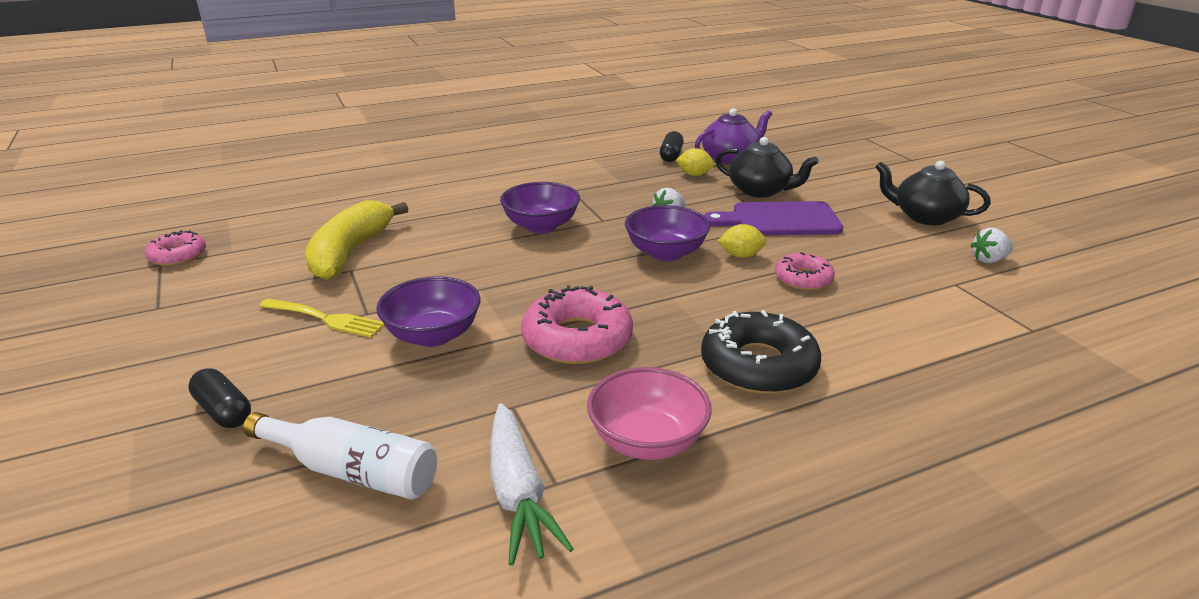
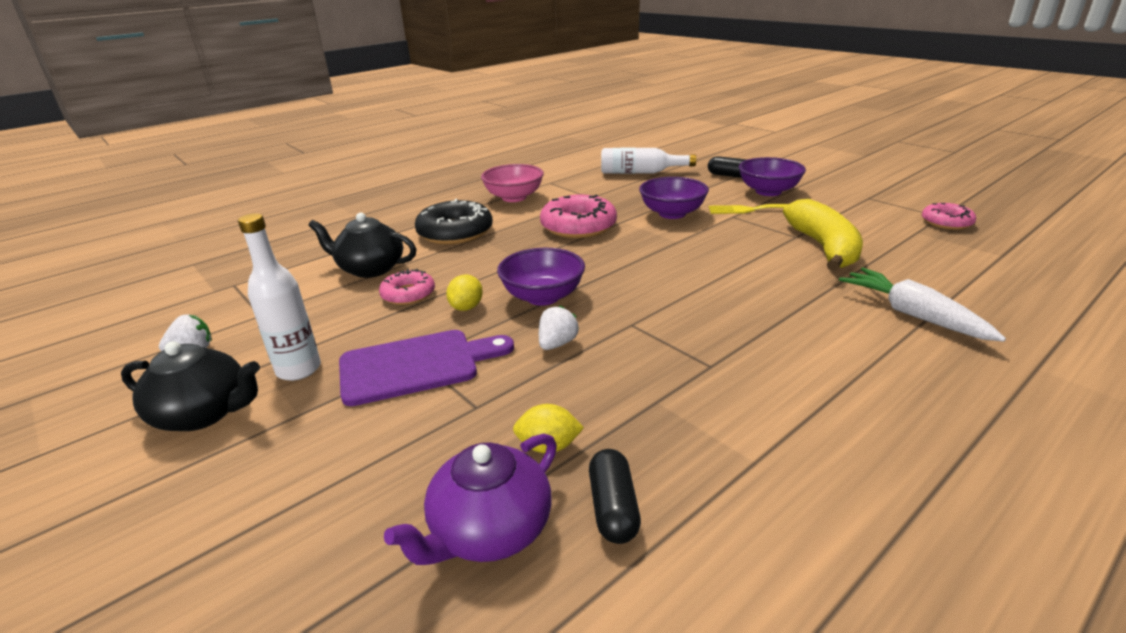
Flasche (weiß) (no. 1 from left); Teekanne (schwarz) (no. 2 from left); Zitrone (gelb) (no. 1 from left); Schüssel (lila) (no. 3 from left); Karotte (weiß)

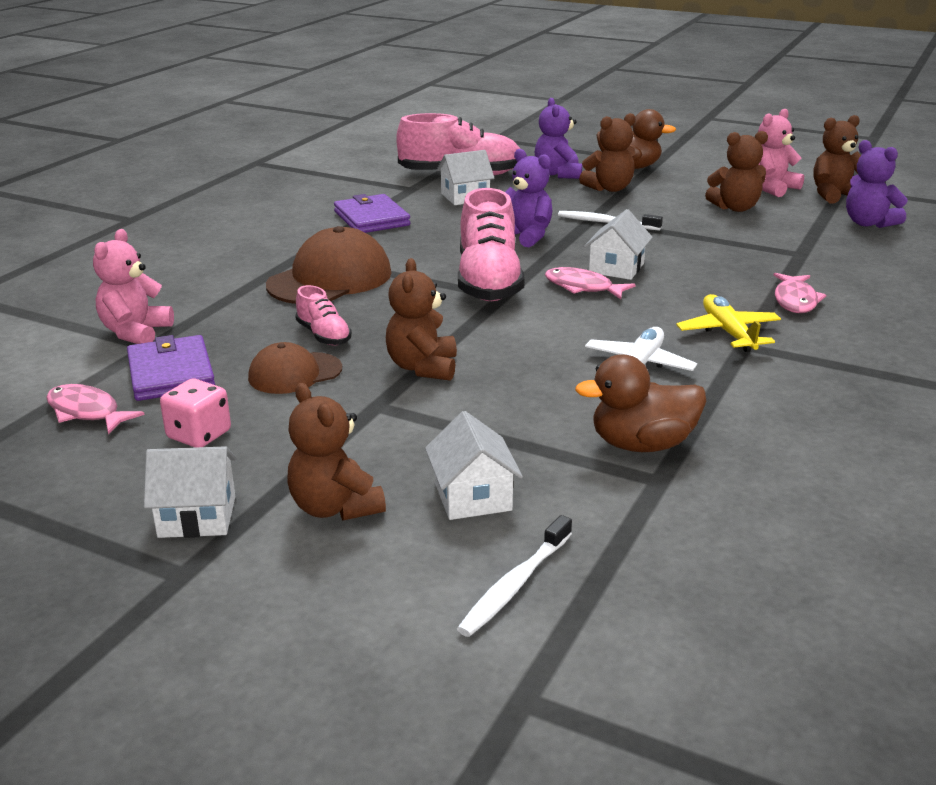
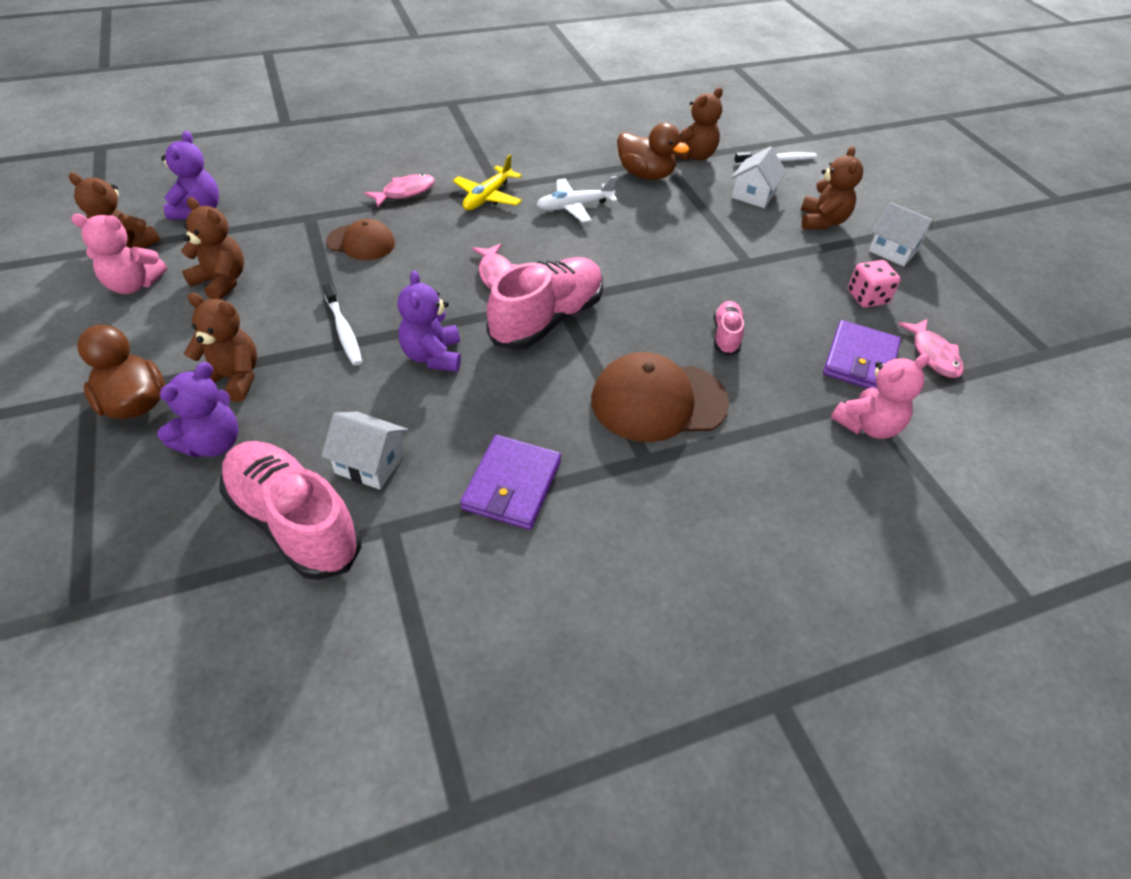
Kappe (braun) (no. 1 from left); Teddybär (braun) (no. 4 from left); Haus (weiß) (no. 4 from left in the first image)

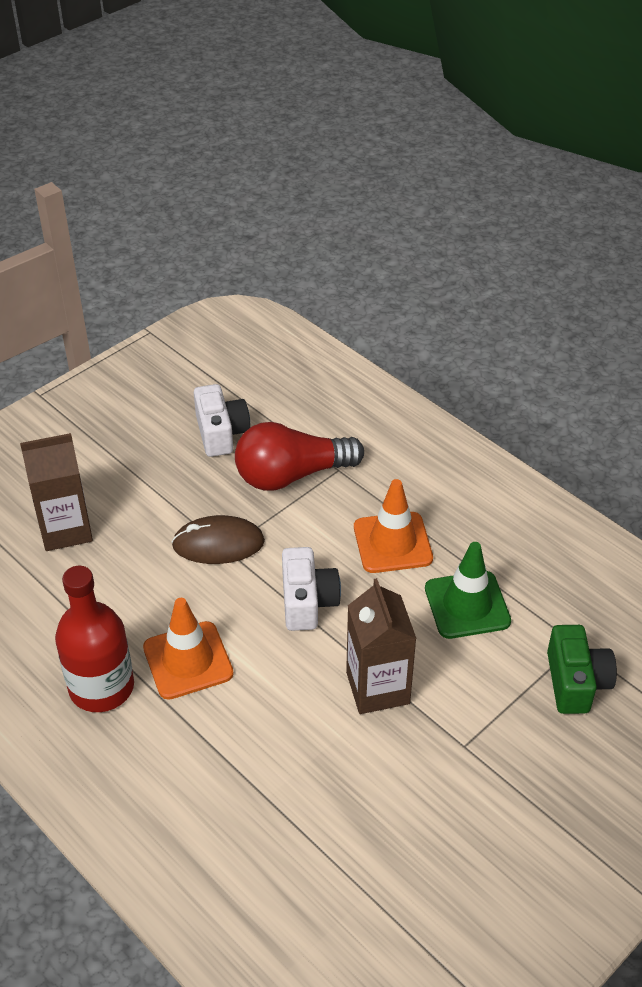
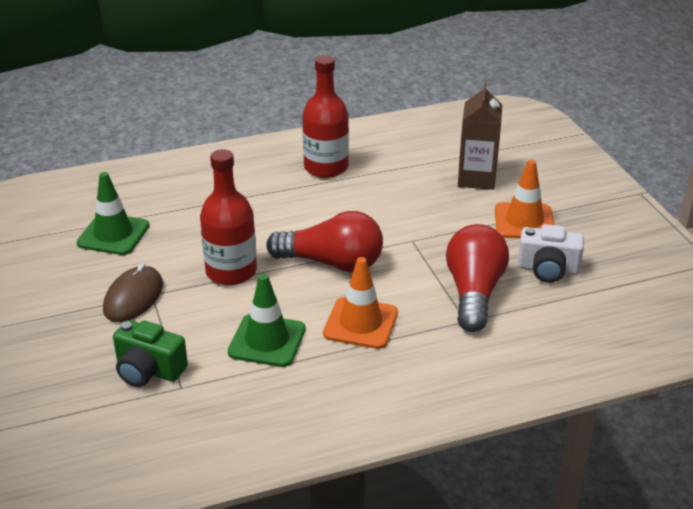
Leitkegel (grün) (no. 1 from left); Computermaus (braun); Flasche (rot) (no. 1 from left); Glühbirne (rot) (no. 1 from left); Leitkegel (orange) (no. 2 from left)

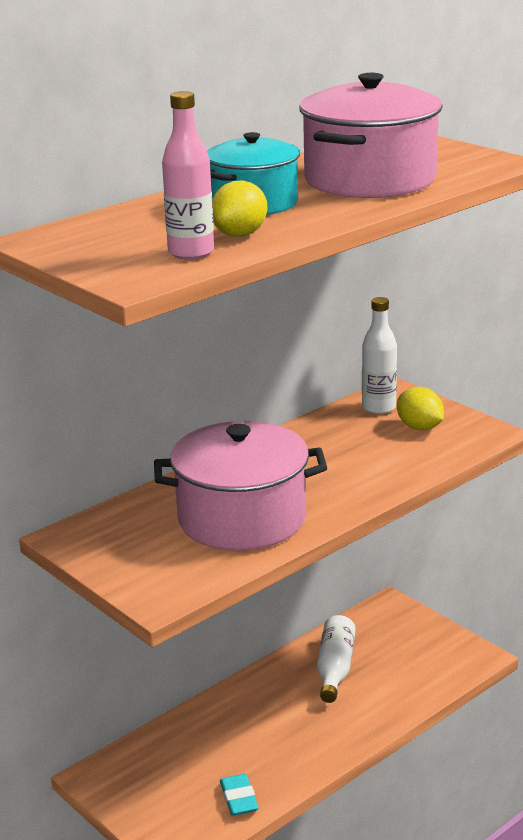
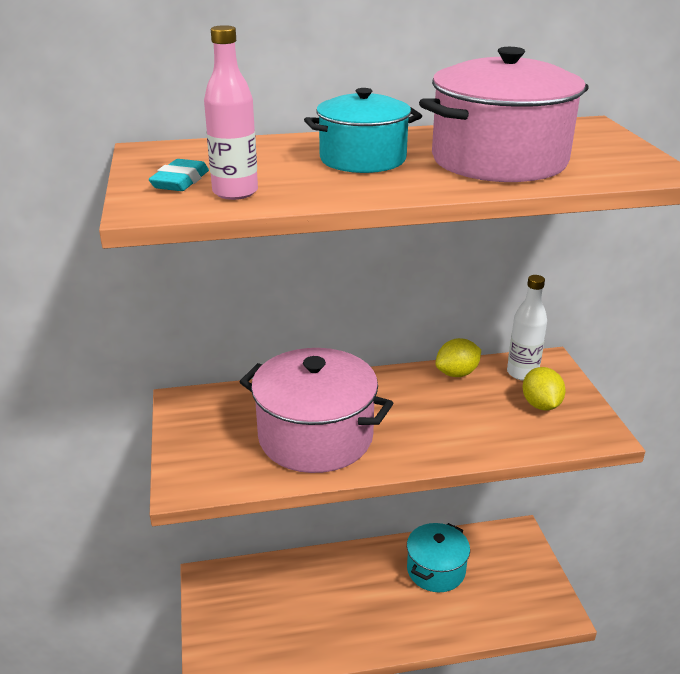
Radiergummi (türkis); Kochtopf (türkis) (no. 2 from left); Zitrone (gelb) (no. 1 from left)

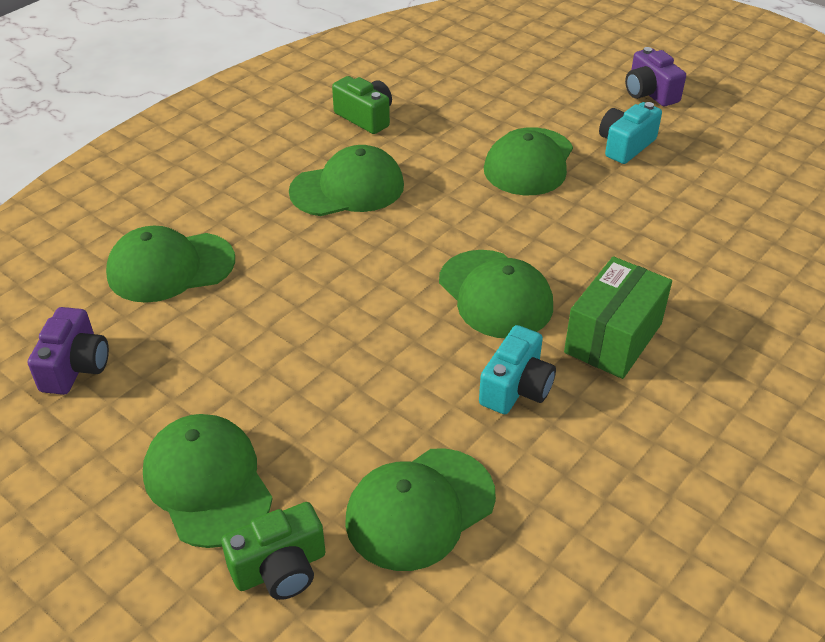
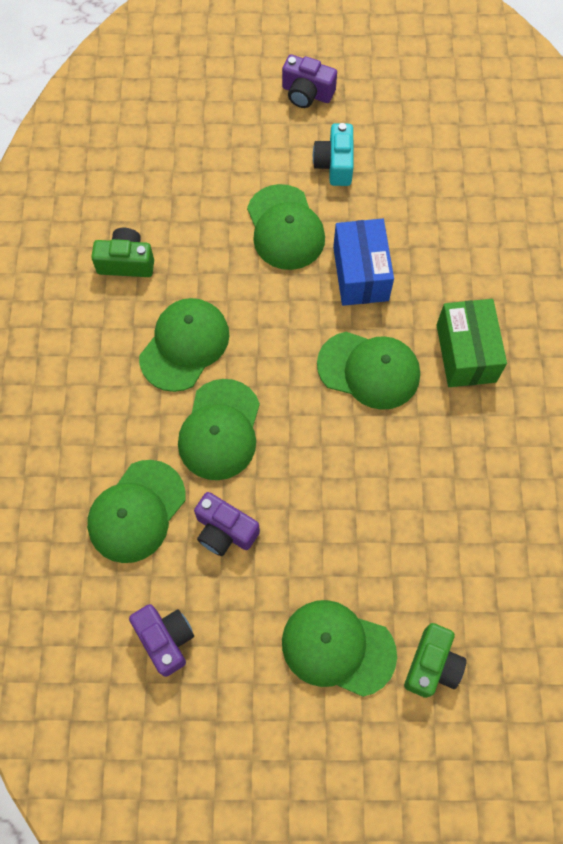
Kappe (grün) (no. 3 from left); Kamera (lila) (no. 2 from left); Schachtel (blau); Kamera (türkis) (no. 1 from left in the first image)

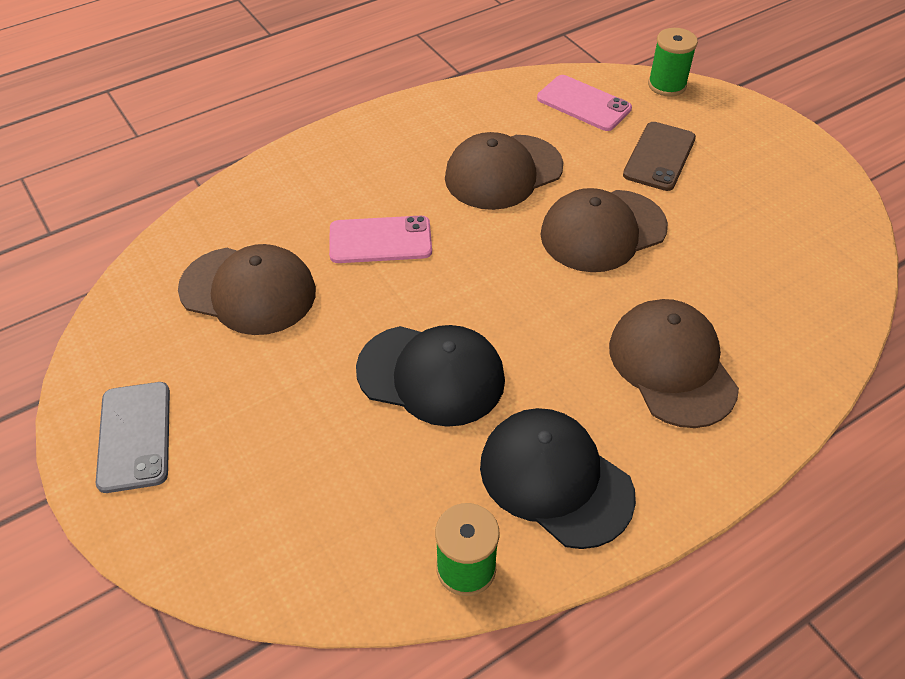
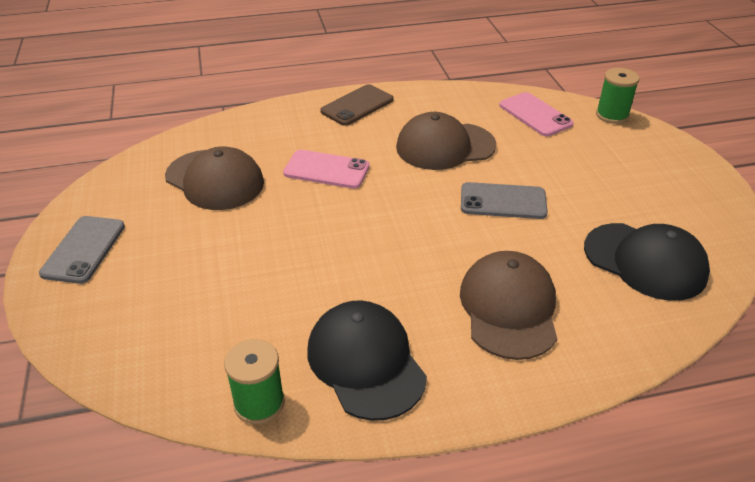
Handy (braun); Handy (grau) (no. 2 from left); Kappe (schwarz) (no. 2 from left)

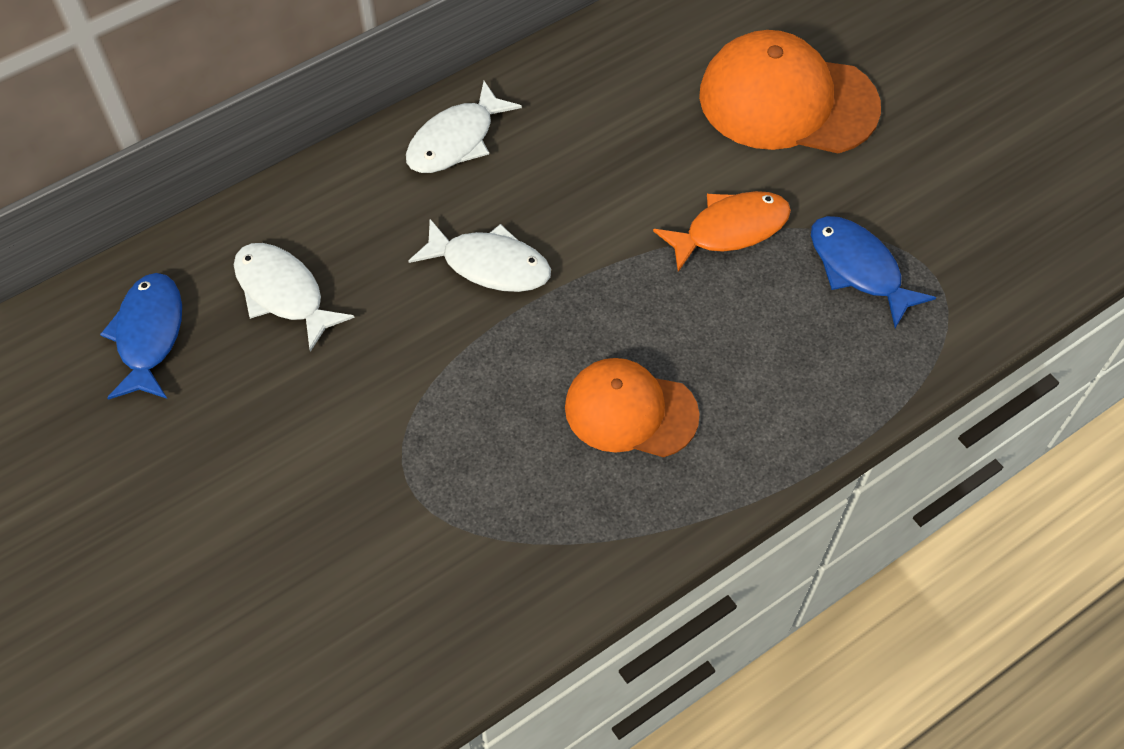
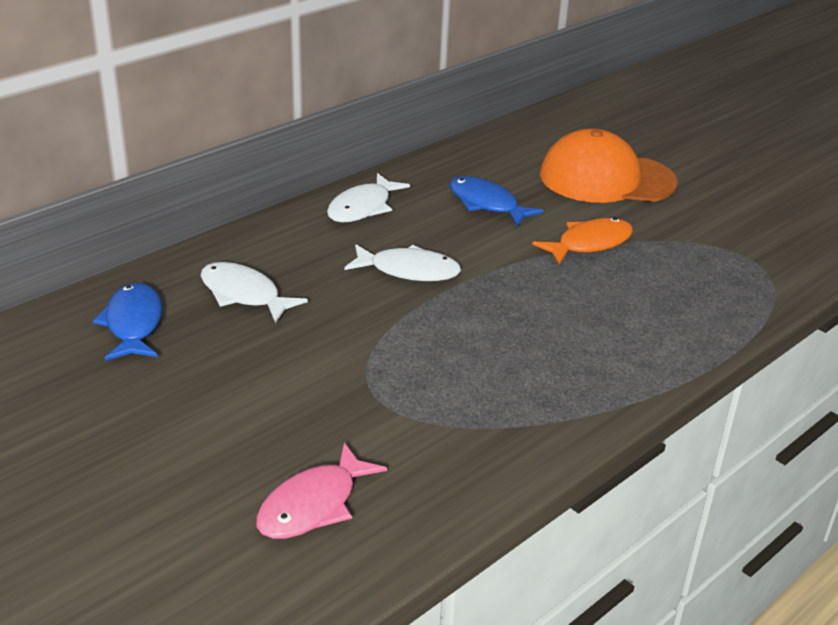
Fisch (rosa); Fisch (blau) (no. 2 from left); Kappe (orange) (no. 1 from left in the first image)

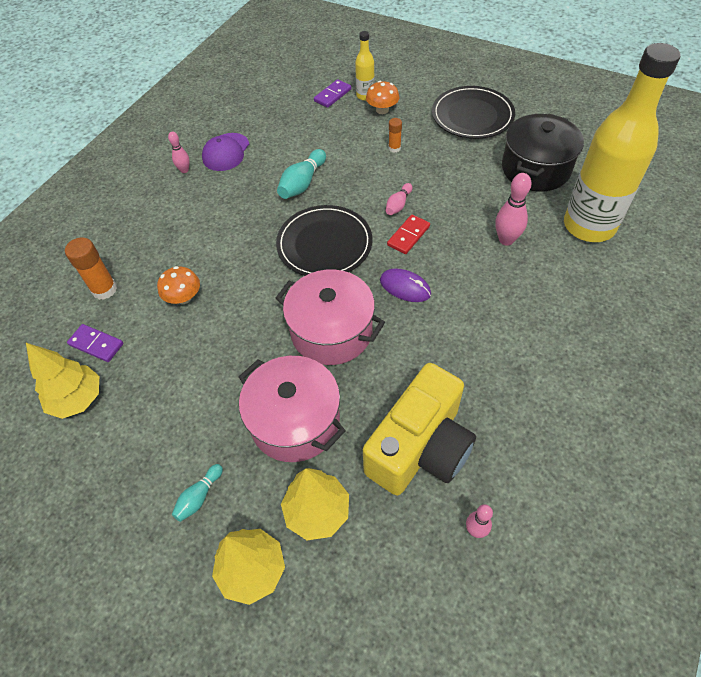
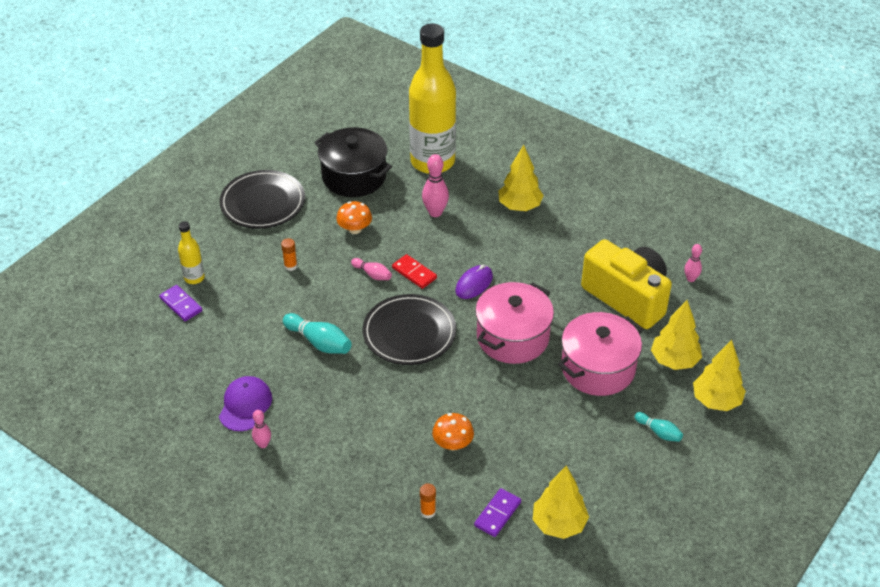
Kappe (lila); Pilz (orange) (no. 1 from left); Klebestift (orange) (no. 2 from left); Baum (gelb) (no. 1 from left)

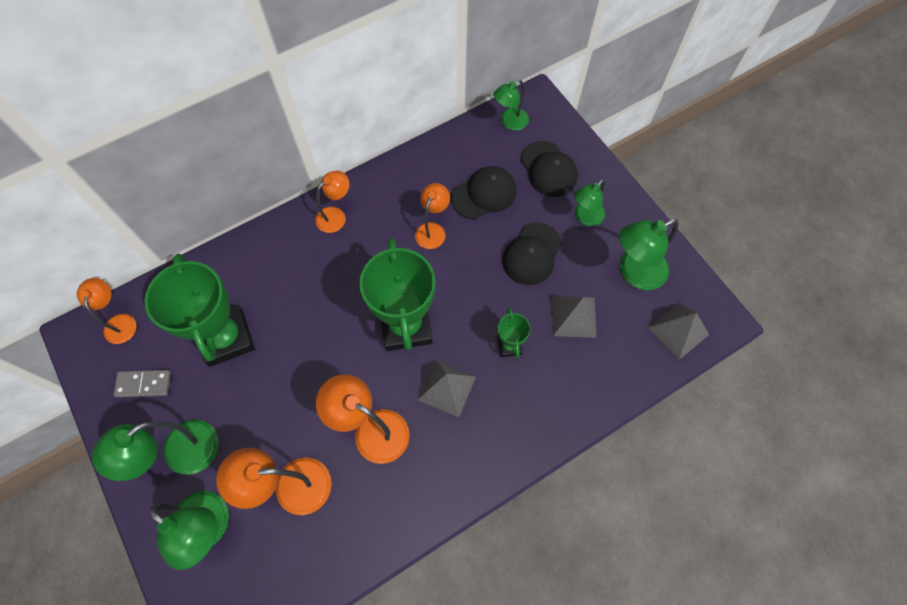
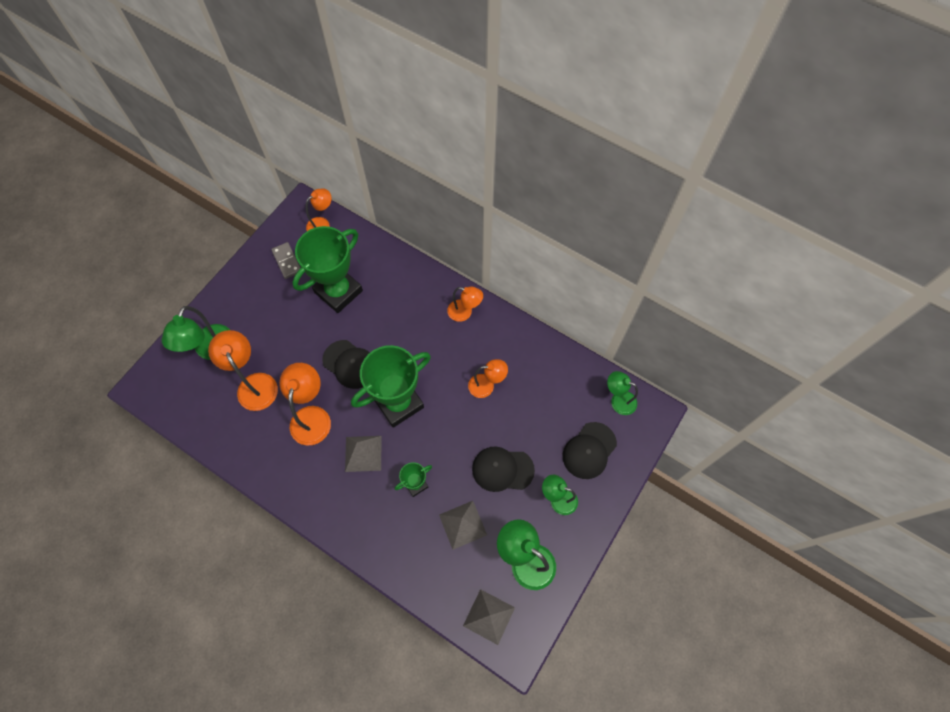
Kappe (schwarz) (no. 1 from left); Lampe (grün) (no. 1 from left in the first image)

